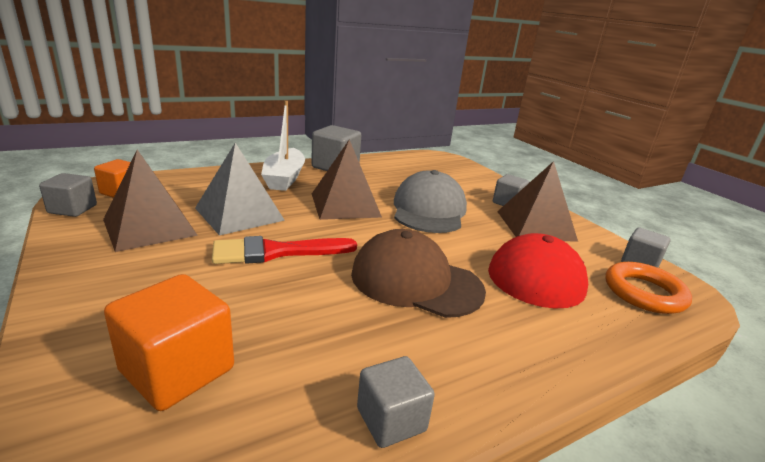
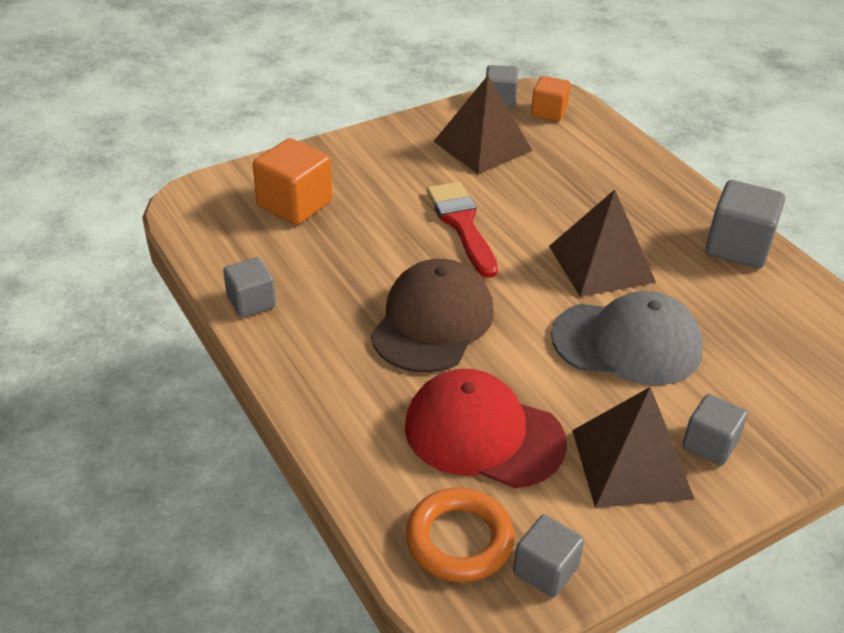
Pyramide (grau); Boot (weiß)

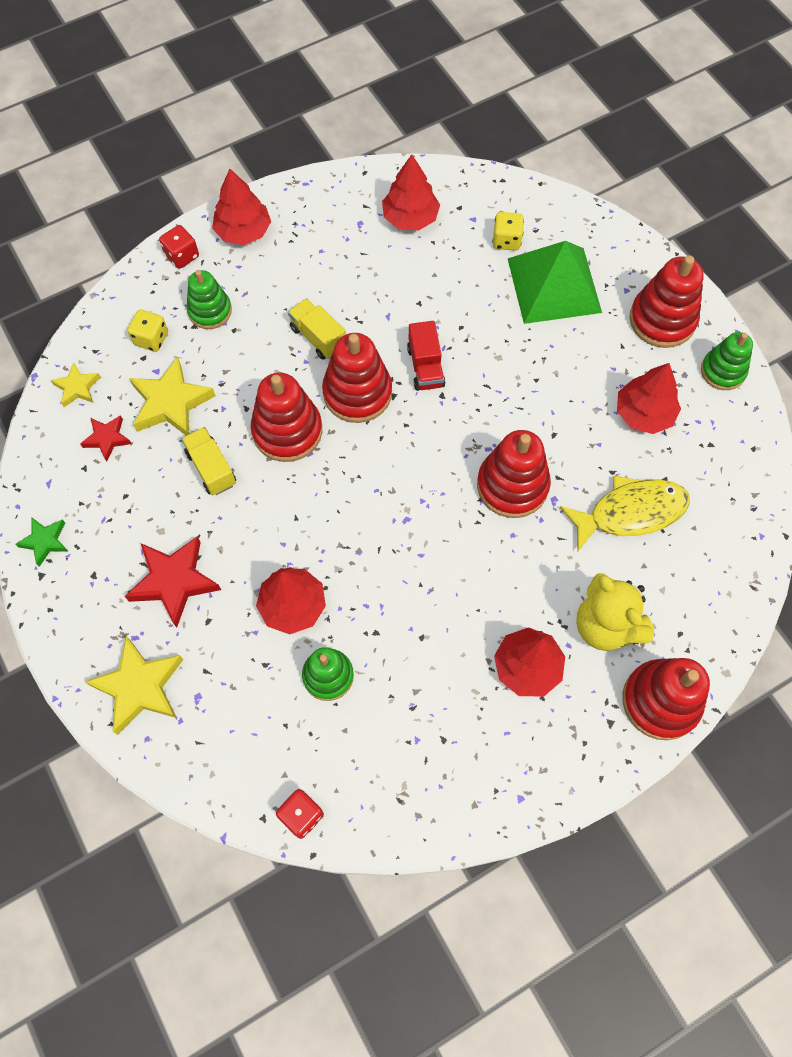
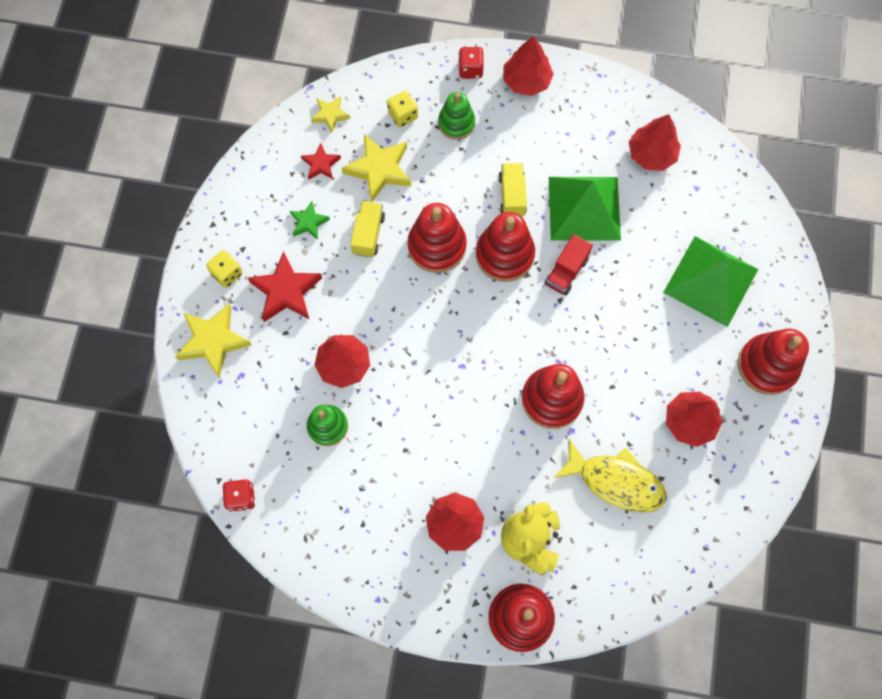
Spielwürfel (gelb) (no. 1 from left); Stern (grün); Pyramide (grün) (no. 1 from left); Stapelspielzeug (grün) (no. 3 from left in the first image)

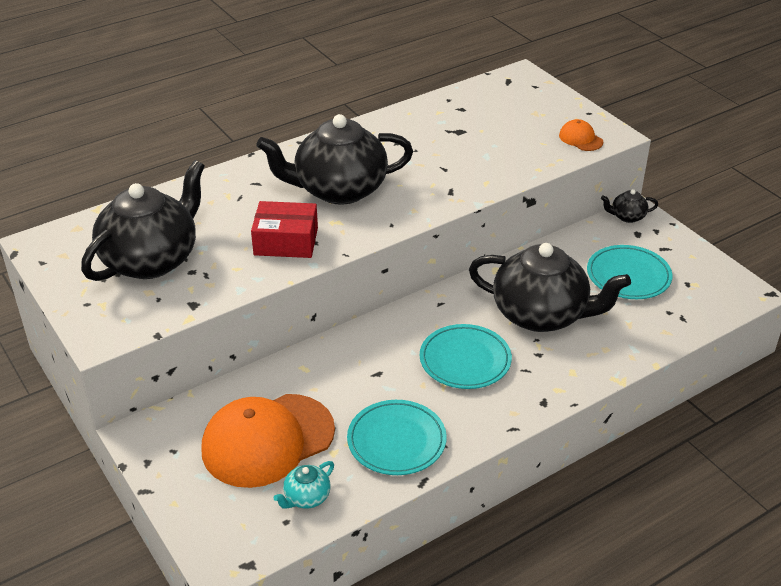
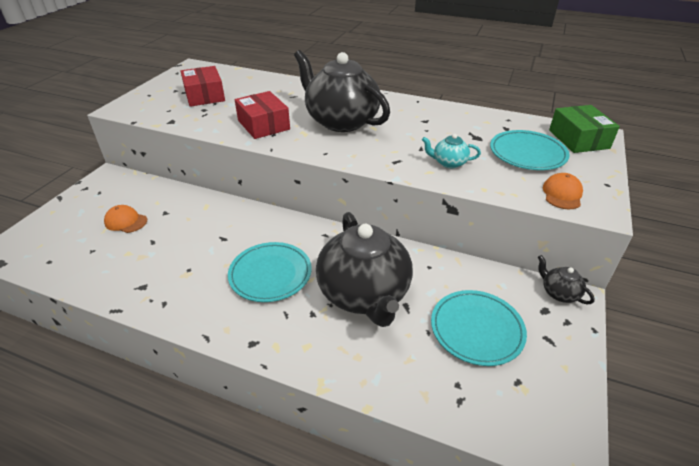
Kappe (orange) (no. 1 from left); Schachtel (rot) (no. 1 from left); Teekanne (türkis); Teller (türkis) (no. 3 from left); Schachtel (grün)

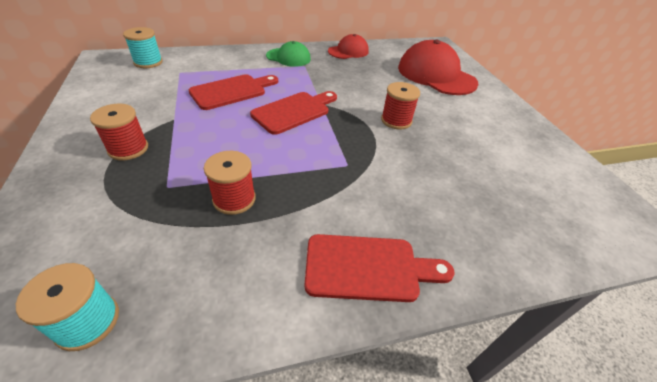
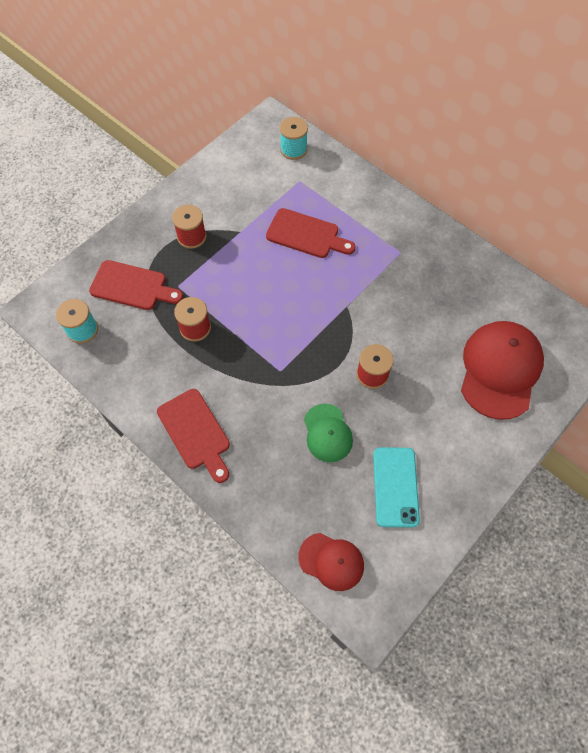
Schneidebrett (rot) (no. 1 from left); Kappe (rot) (no. 1 from left); Kappe (grün); Handy (türkis)

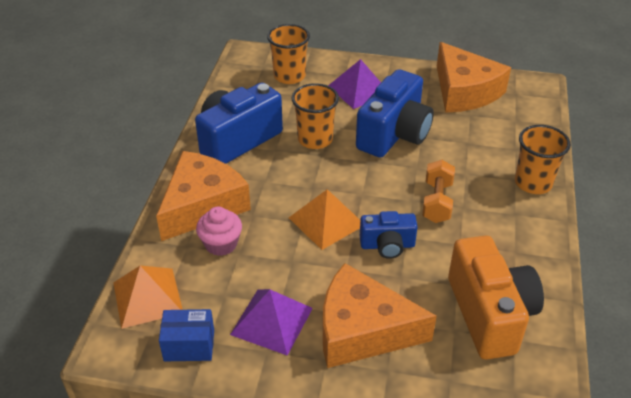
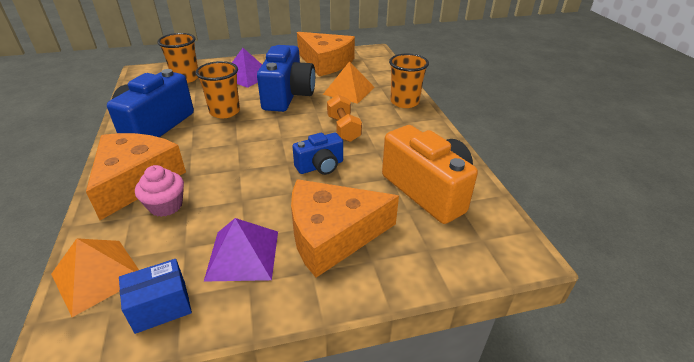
Pyramide (orange) (no. 2 from left)

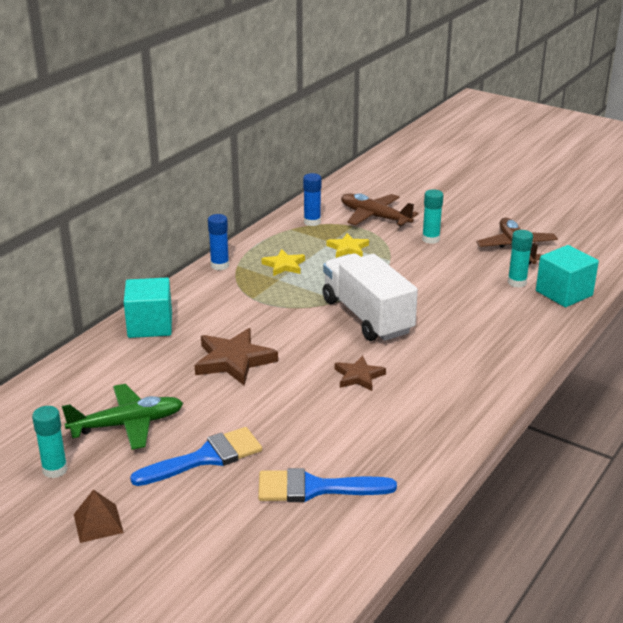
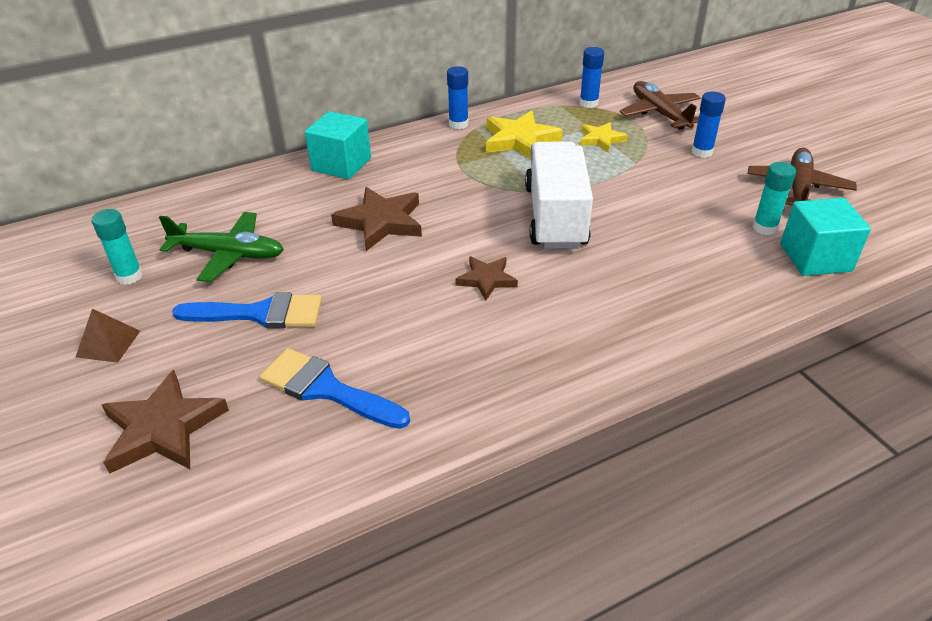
Stern (braun) (no. 1 from left); Stern (gelb) (no. 1 from left); Klebestift (blau) (no. 3 from left)

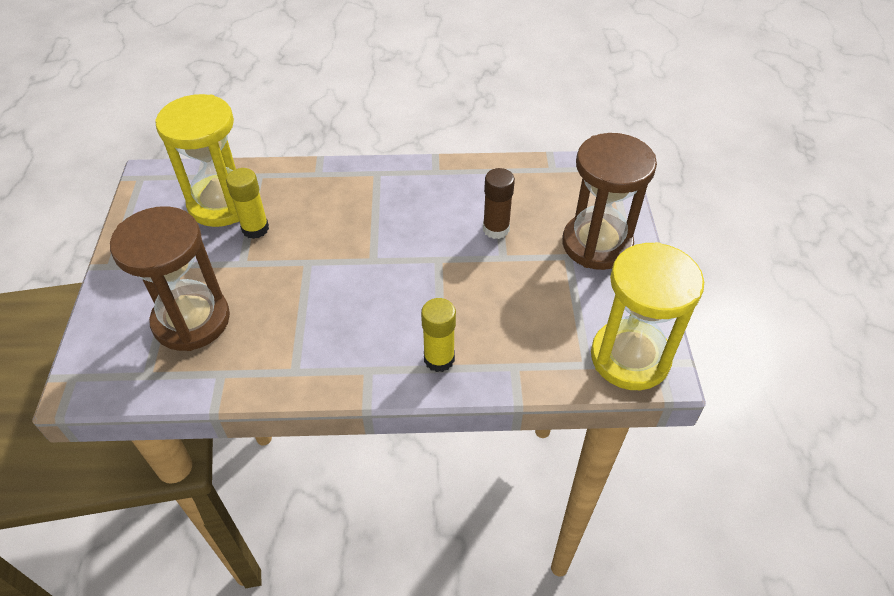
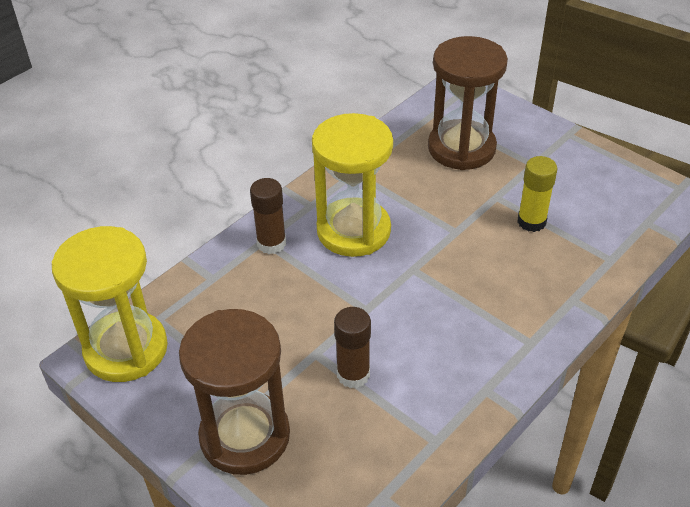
Klebestift (braun) (no. 1 from left); Sanduhr (gelb) (no. 2 from left)

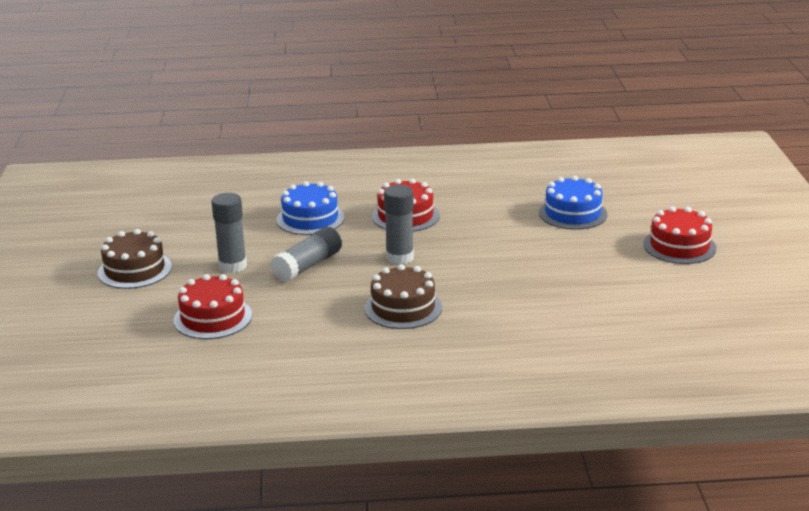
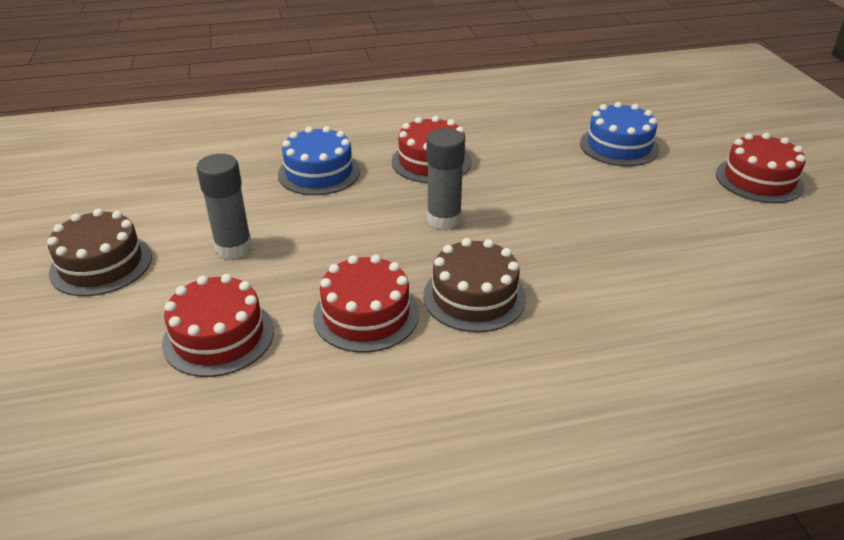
Kuchen (rot) (no. 2 from left); Klebestift (grau) (no. 2 from left in the first image)

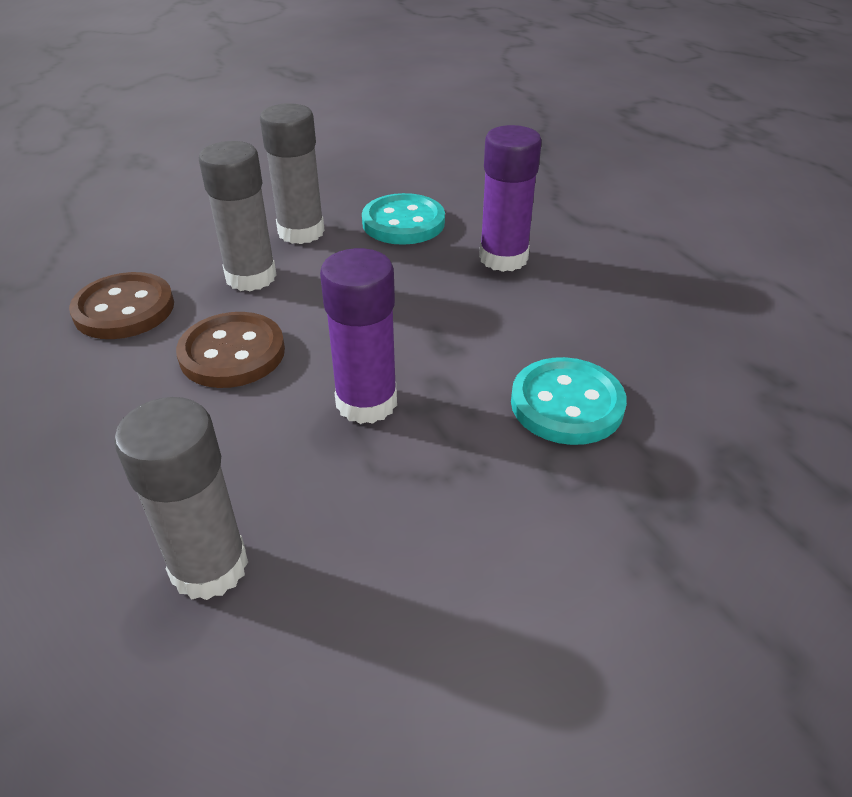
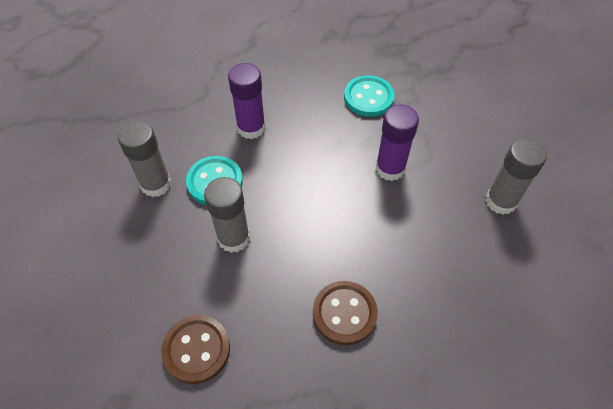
Klebestift (grau) (no. 1 from left); Knopf (braun) (no. 1 from left)

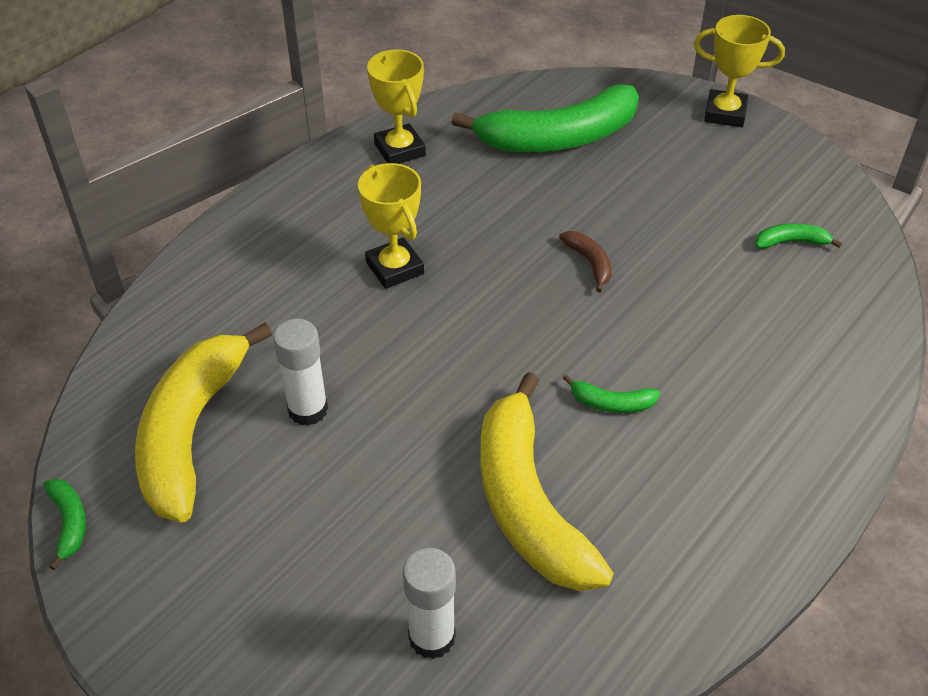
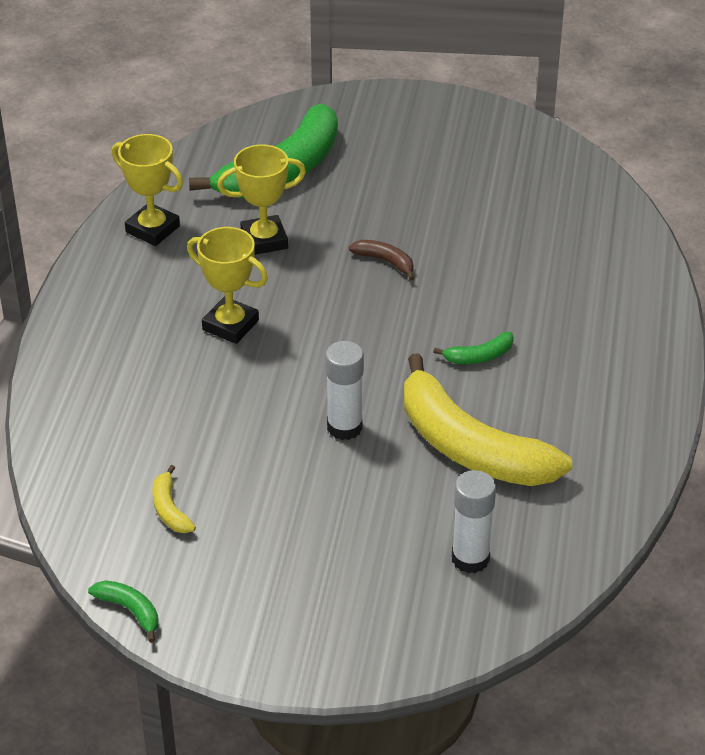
Banane (gelb) (no. 1 from left); Pokal (gelb) (no. 3 from left); Klebestift (weiß) (no. 1 from left); Banane (grün) (no. 4 from left in the first image)

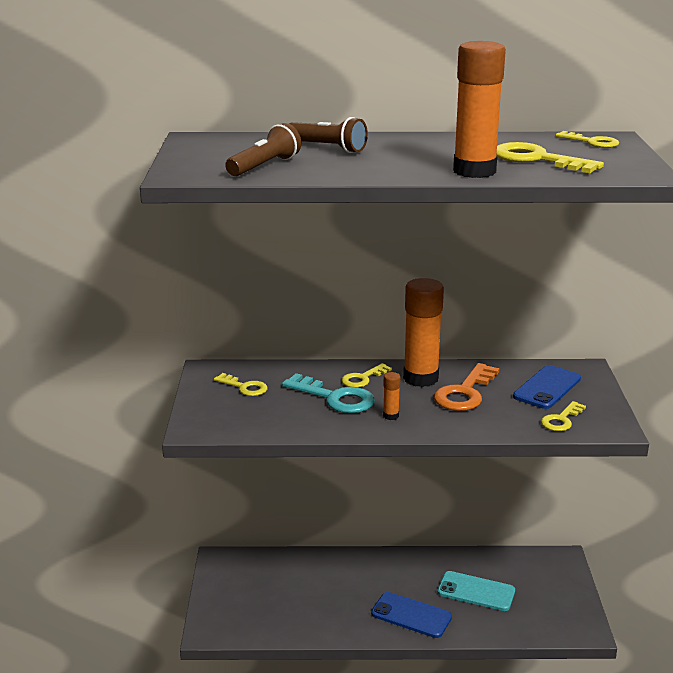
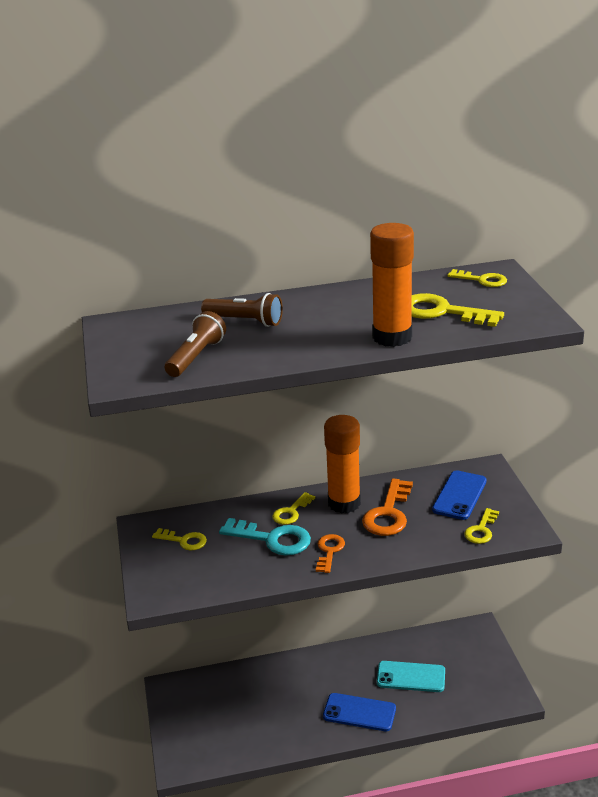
Schlüssel (orange) (no. 1 from left)

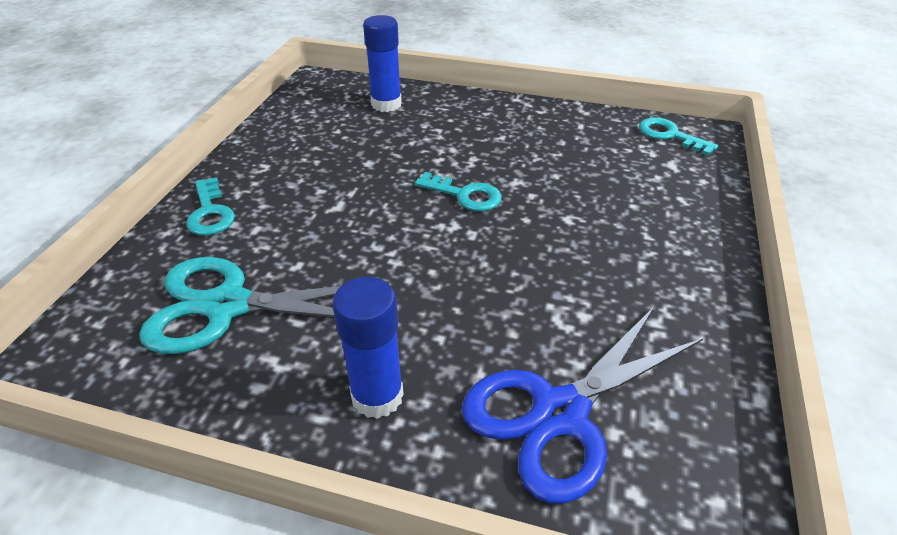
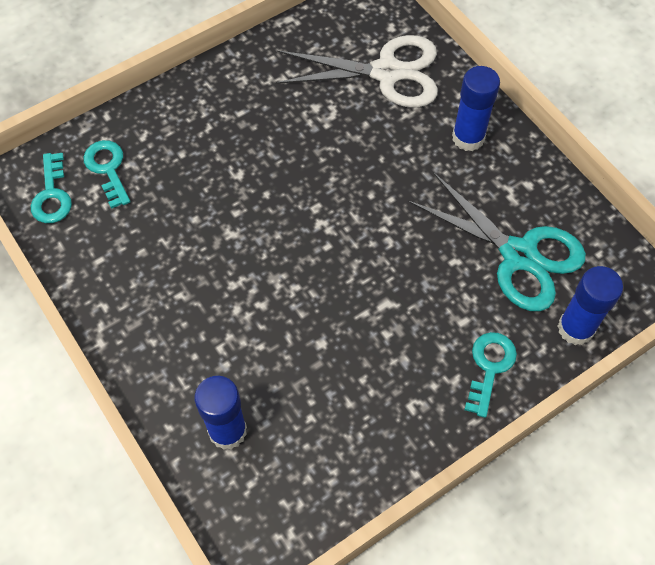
Schlüssel (türkis) (no. 2 from left); Schere (weiß); Klebestift (blau) (no. 3 from left)

